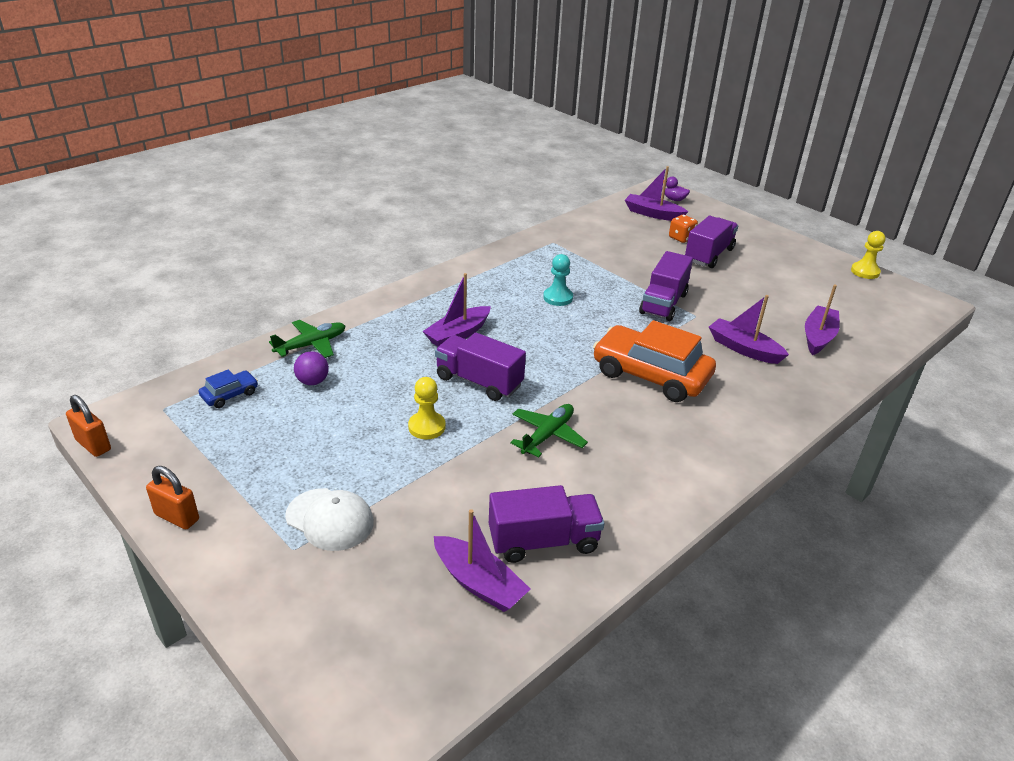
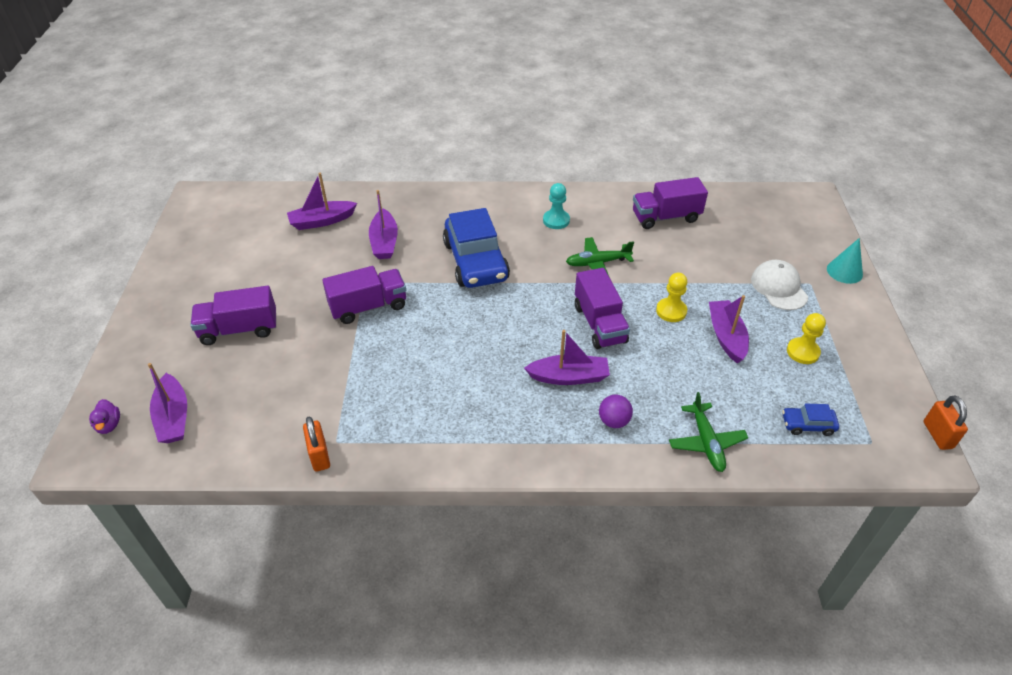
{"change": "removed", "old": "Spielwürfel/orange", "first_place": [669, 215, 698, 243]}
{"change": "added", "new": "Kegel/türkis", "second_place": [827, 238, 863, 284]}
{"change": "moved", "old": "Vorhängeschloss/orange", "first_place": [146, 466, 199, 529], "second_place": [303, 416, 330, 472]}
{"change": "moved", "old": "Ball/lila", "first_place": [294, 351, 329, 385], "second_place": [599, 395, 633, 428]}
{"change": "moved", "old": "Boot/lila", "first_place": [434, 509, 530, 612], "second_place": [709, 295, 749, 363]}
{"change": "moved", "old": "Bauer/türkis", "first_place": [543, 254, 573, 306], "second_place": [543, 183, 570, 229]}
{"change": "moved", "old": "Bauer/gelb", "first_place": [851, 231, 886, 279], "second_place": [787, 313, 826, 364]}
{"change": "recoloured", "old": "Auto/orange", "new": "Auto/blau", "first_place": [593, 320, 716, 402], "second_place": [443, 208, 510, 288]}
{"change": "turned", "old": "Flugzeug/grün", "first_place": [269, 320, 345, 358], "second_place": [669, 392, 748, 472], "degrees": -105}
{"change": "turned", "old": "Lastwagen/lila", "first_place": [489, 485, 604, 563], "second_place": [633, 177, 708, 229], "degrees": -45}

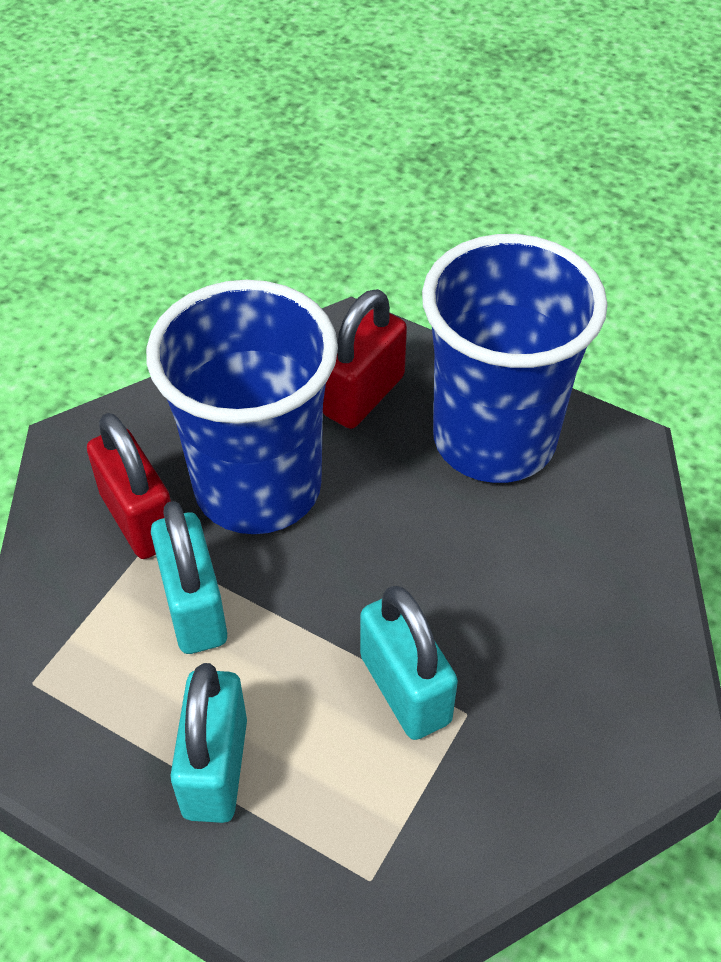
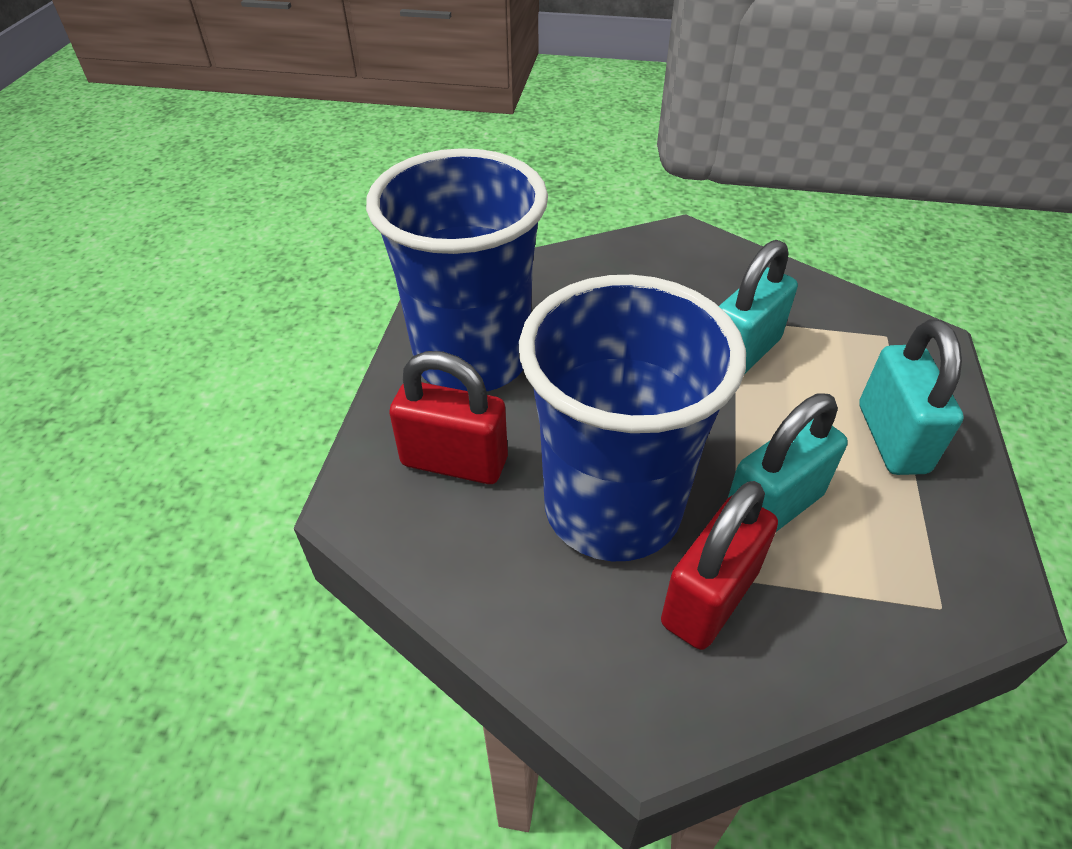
{"change": "turned", "old": "Vorhängeschloss/türkis", "first_place": [170, 663, 247, 823], "second_place": [859, 319, 964, 475], "degrees": -75}

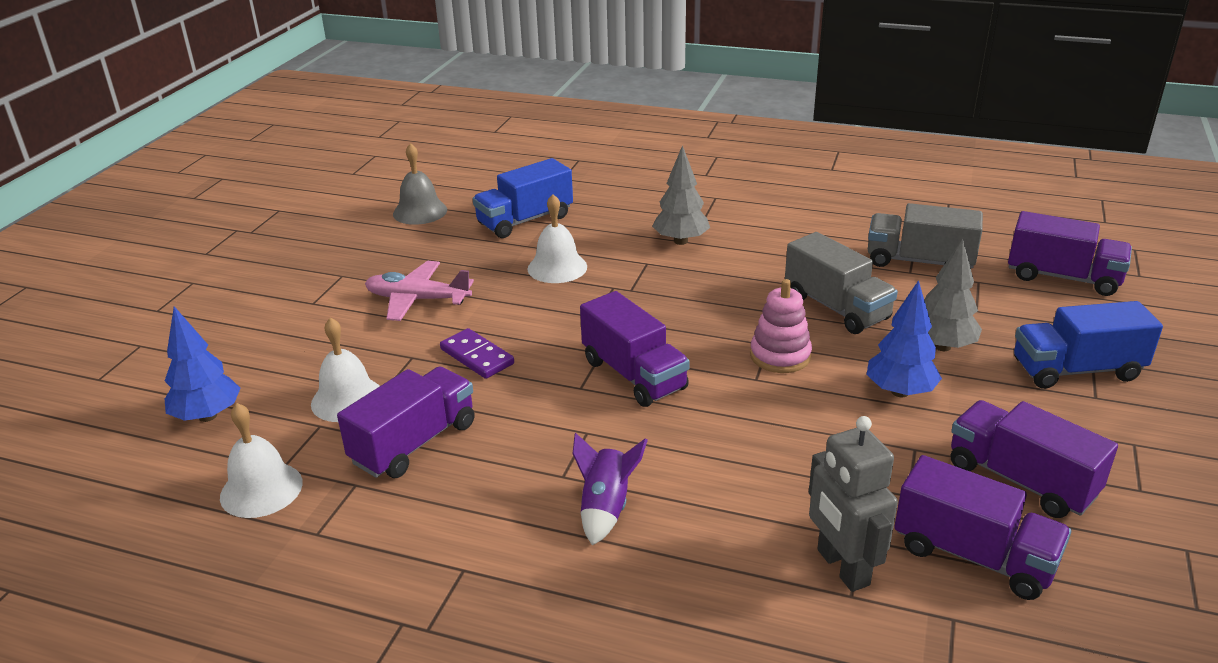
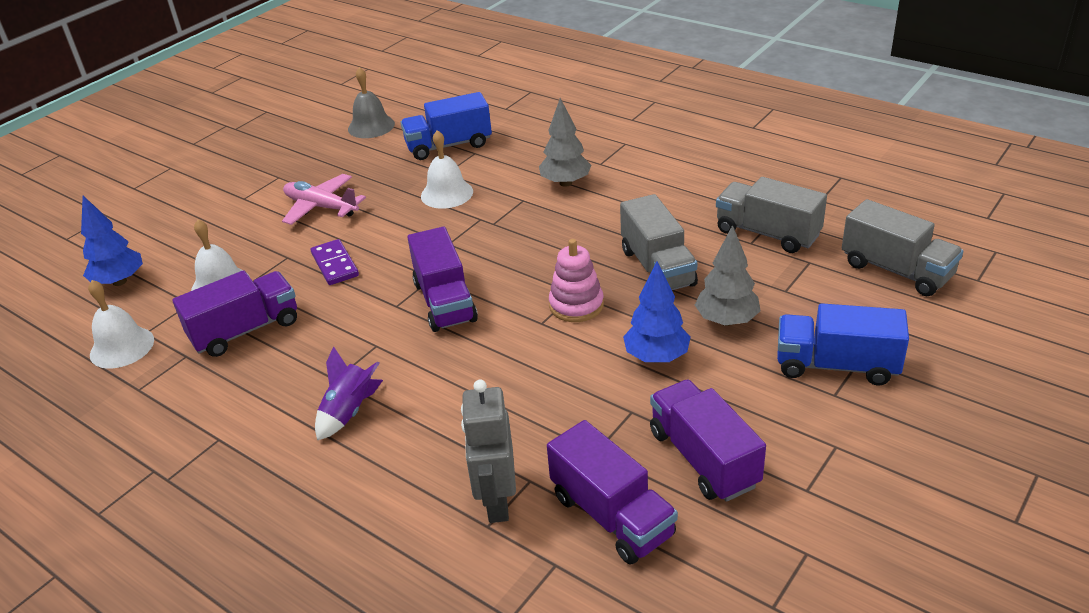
{"change": "recoloured", "old": "Lastwagen/lila", "new": "Lastwagen/grau", "first_place": [1008, 211, 1132, 296], "second_place": [842, 199, 963, 296]}

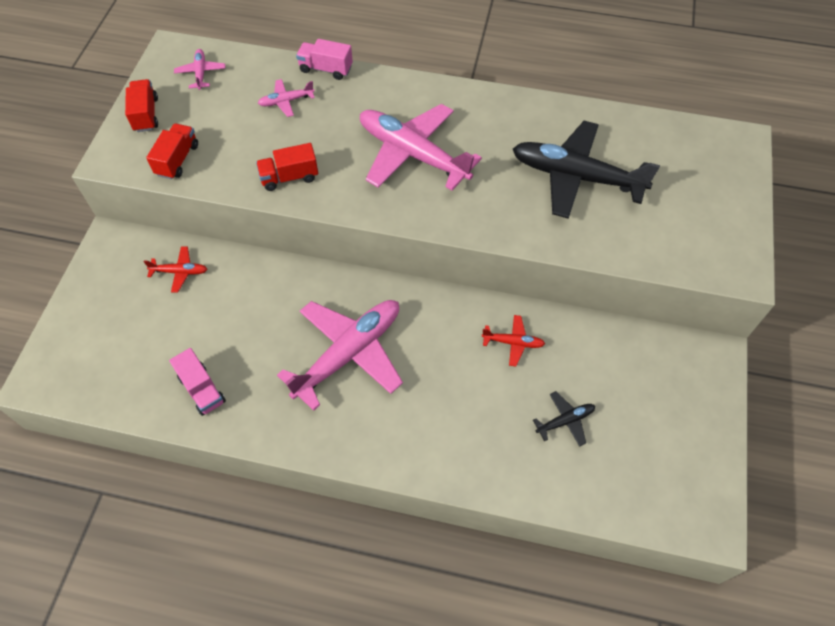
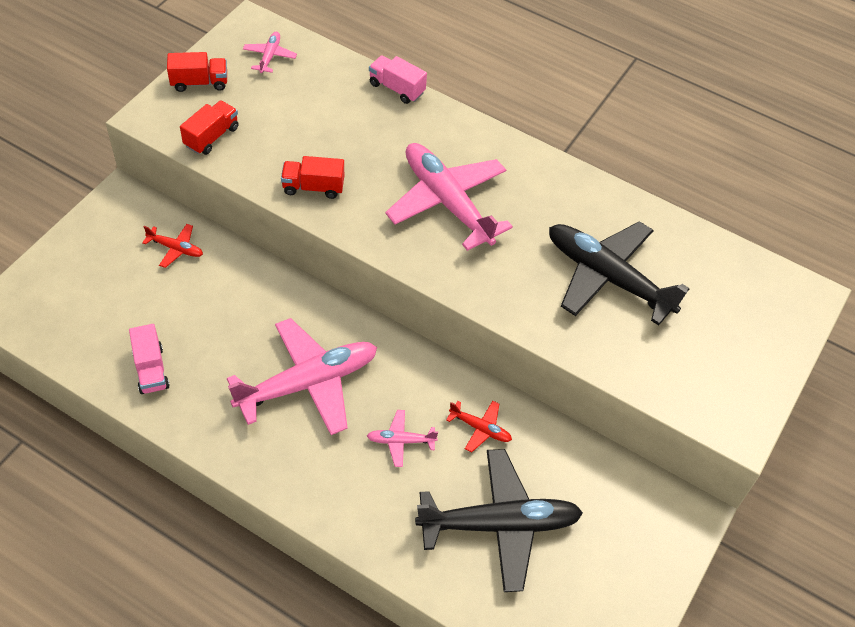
{"change": "moved", "old": "Flugzeug/rosa", "first_place": [258, 79, 315, 117], "second_place": [367, 410, 438, 467]}
{"change": "turned", "old": "Lastwagen/rot", "first_place": [125, 79, 158, 132], "second_place": [167, 52, 227, 92], "degrees": 75}
{"change": "resized", "old": "Flugzeug/schwarz", "first_place": [533, 391, 595, 447], "second_place": [415, 449, 583, 592], "factor": 2.27}

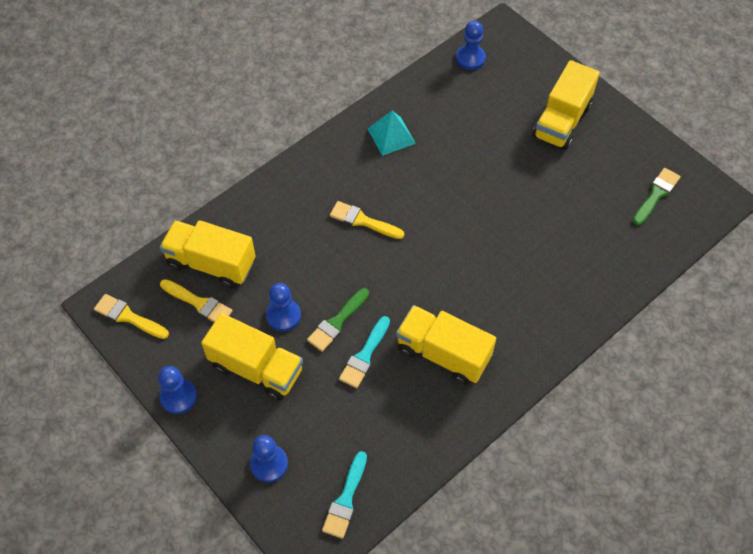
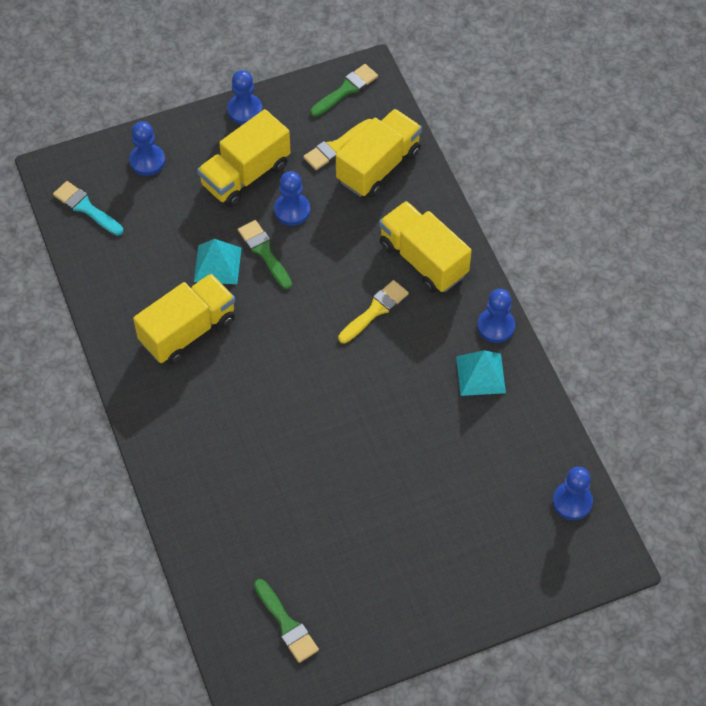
{"change": "added", "new": "Bauer/blau", "second_place": [477, 289, 515, 343]}
{"change": "moved", "old": "Lastwagen/gelb", "first_place": [532, 60, 600, 150], "second_place": [379, 201, 472, 293]}
{"change": "replaced", "old": "Pinsel/türkis", "new": "Pyramide/türkis", "first_place": [339, 316, 390, 388], "second_place": [194, 239, 242, 284]}
{"change": "recoloured", "old": "Pinsel/gelb", "new": "Pinsel/grün", "first_place": [94, 294, 169, 339], "second_place": [310, 64, 378, 117]}

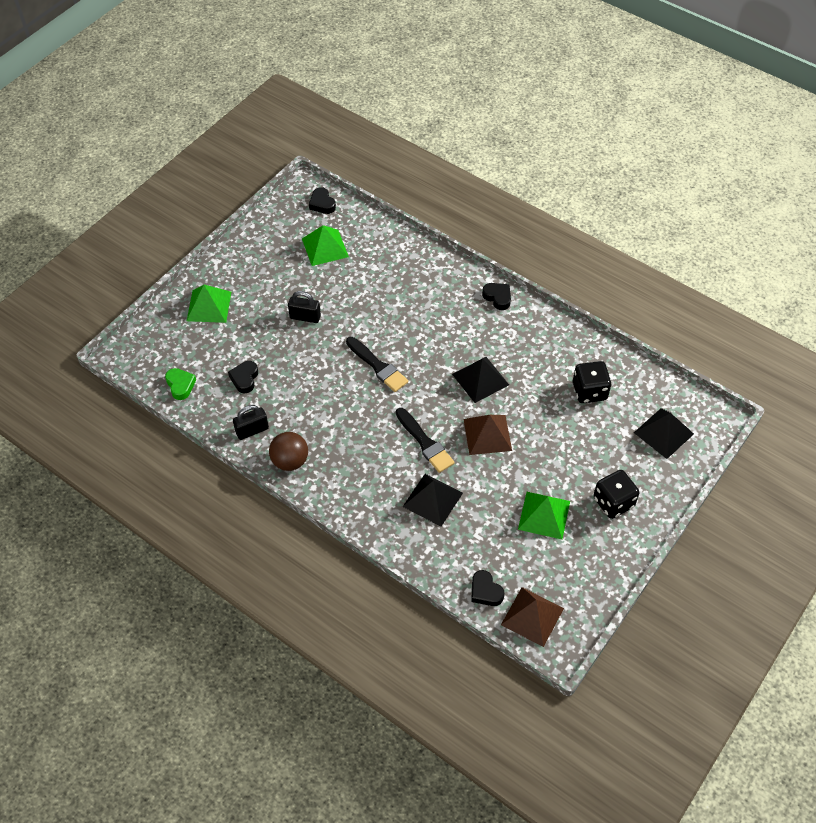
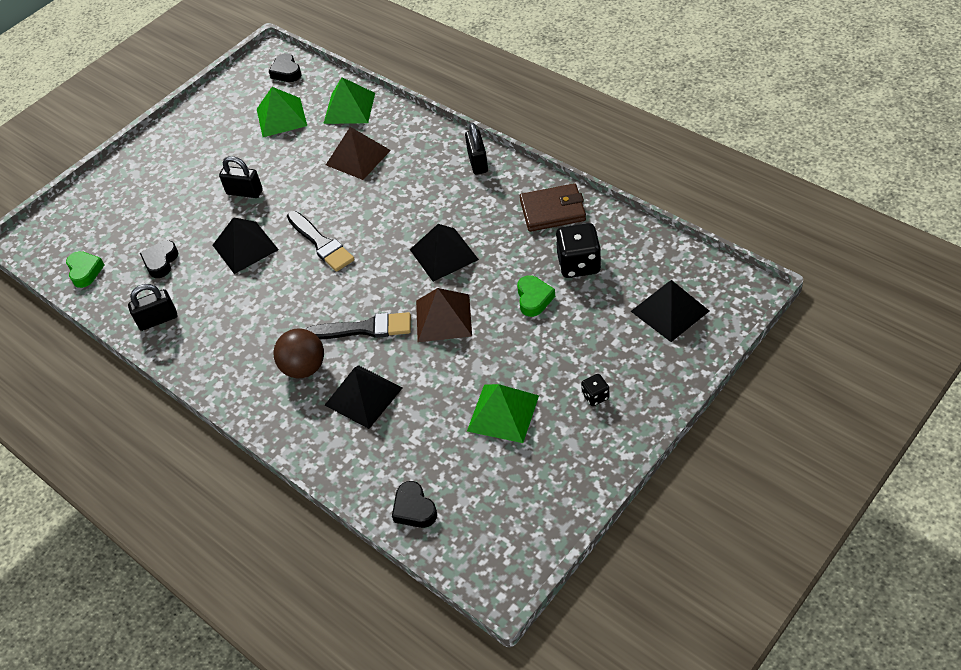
{"change": "added", "new": "Pyramide/schwarz", "second_place": [213, 217, 279, 274]}
{"change": "added", "new": "Herz/grün", "second_place": [517, 275, 555, 317]}
{"change": "added", "new": "Geldbörse/braun", "second_place": [520, 183, 586, 232]}
{"change": "moved", "old": "Pyramide/grün", "first_place": [187, 285, 231, 323], "second_place": [323, 77, 375, 124]}
{"change": "moved", "old": "Ball/braun", "first_place": [269, 432, 308, 471], "second_place": [273, 328, 324, 378]}
{"change": "moved", "old": "Pyramide/braun", "first_place": [501, 587, 564, 647], "second_place": [326, 127, 391, 180]}
{"change": "replaced", "old": "Herz/schwarz", "new": "Vorhängeschloss/schwarz", "first_place": [482, 283, 511, 310], "second_place": [465, 123, 488, 175]}
{"change": "turned", "old": "Pinsel/schwarz", "first_place": [395, 408, 455, 473], "second_place": [306, 312, 411, 339], "degrees": -60}
{"change": "resized", "old": "Spielwürfel/schwarz", "first_place": [593, 470, 640, 519], "second_place": [581, 374, 609, 406], "factor": 0.51}

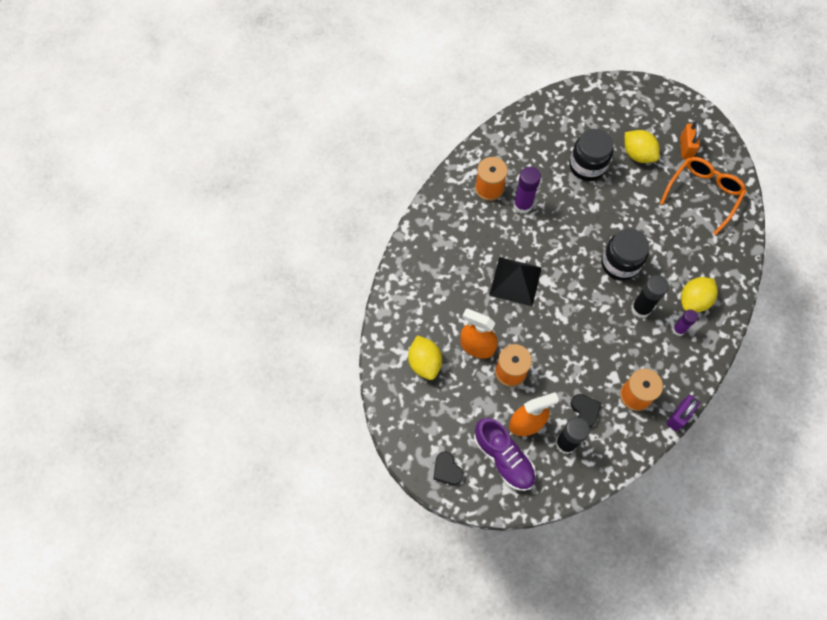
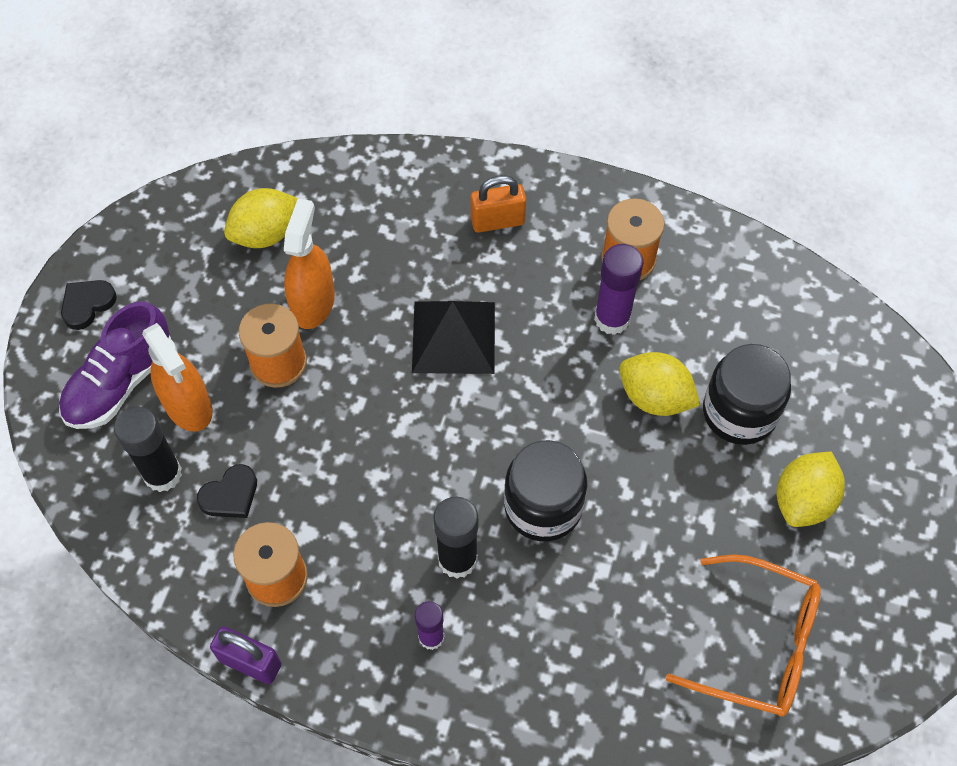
{"change": "moved", "old": "Vorhängeschloss/orange", "first_place": [680, 121, 700, 159], "second_place": [471, 175, 526, 233]}
{"change": "moved", "old": "Zitrone/gelb", "first_place": [681, 277, 718, 312], "second_place": [619, 352, 700, 416]}

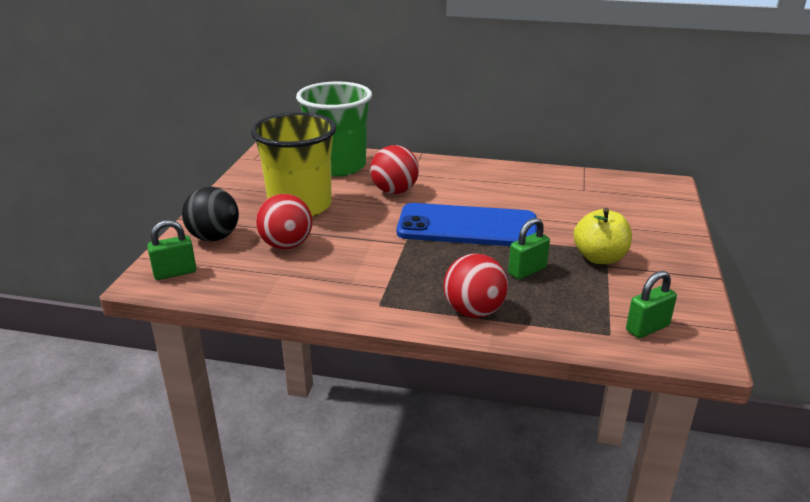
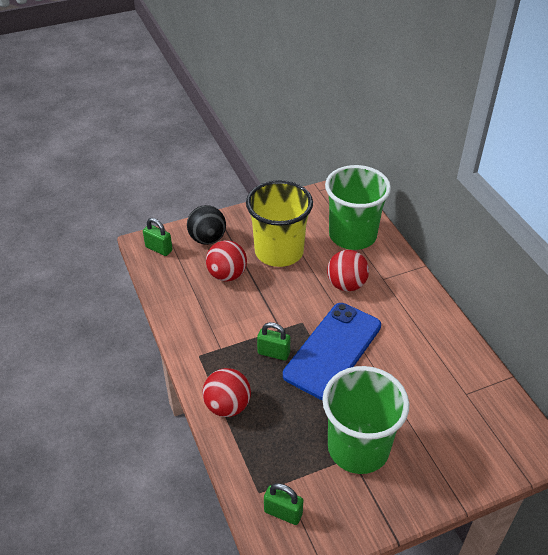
{"change": "moved", "old": "Vorhängeschloss/grün", "first_place": [508, 218, 550, 280], "second_place": [257, 322, 290, 361]}
{"change": "replaced", "old": "Apfel/gelb", "new": "Becher/grün", "first_place": [574, 208, 632, 264], "second_place": [322, 366, 409, 474]}
{"change": "turned", "old": "Handy/blau", "first_place": [397, 203, 537, 246], "second_place": [283, 303, 381, 400], "degrees": 60}

